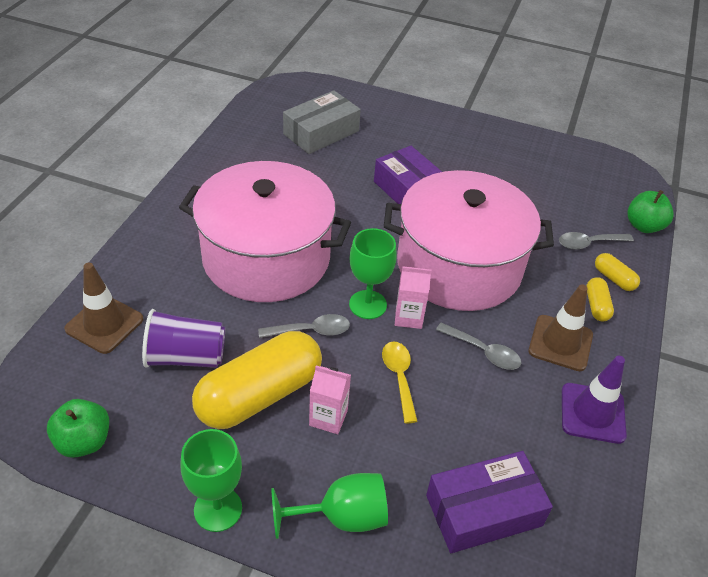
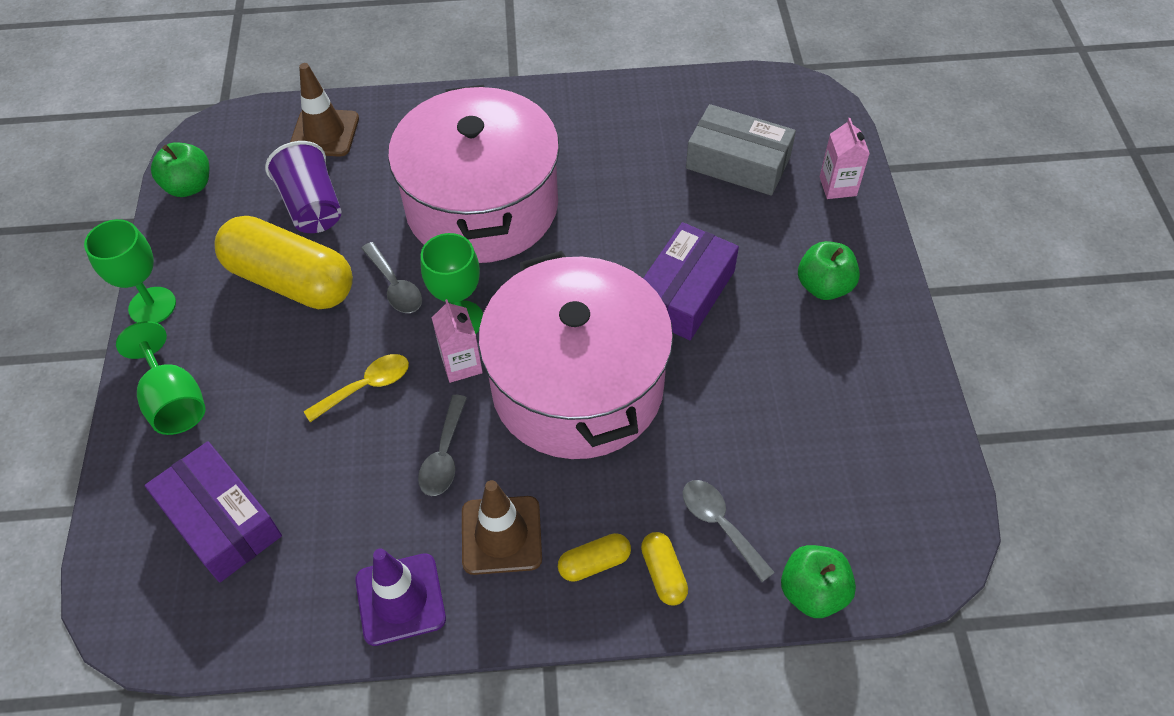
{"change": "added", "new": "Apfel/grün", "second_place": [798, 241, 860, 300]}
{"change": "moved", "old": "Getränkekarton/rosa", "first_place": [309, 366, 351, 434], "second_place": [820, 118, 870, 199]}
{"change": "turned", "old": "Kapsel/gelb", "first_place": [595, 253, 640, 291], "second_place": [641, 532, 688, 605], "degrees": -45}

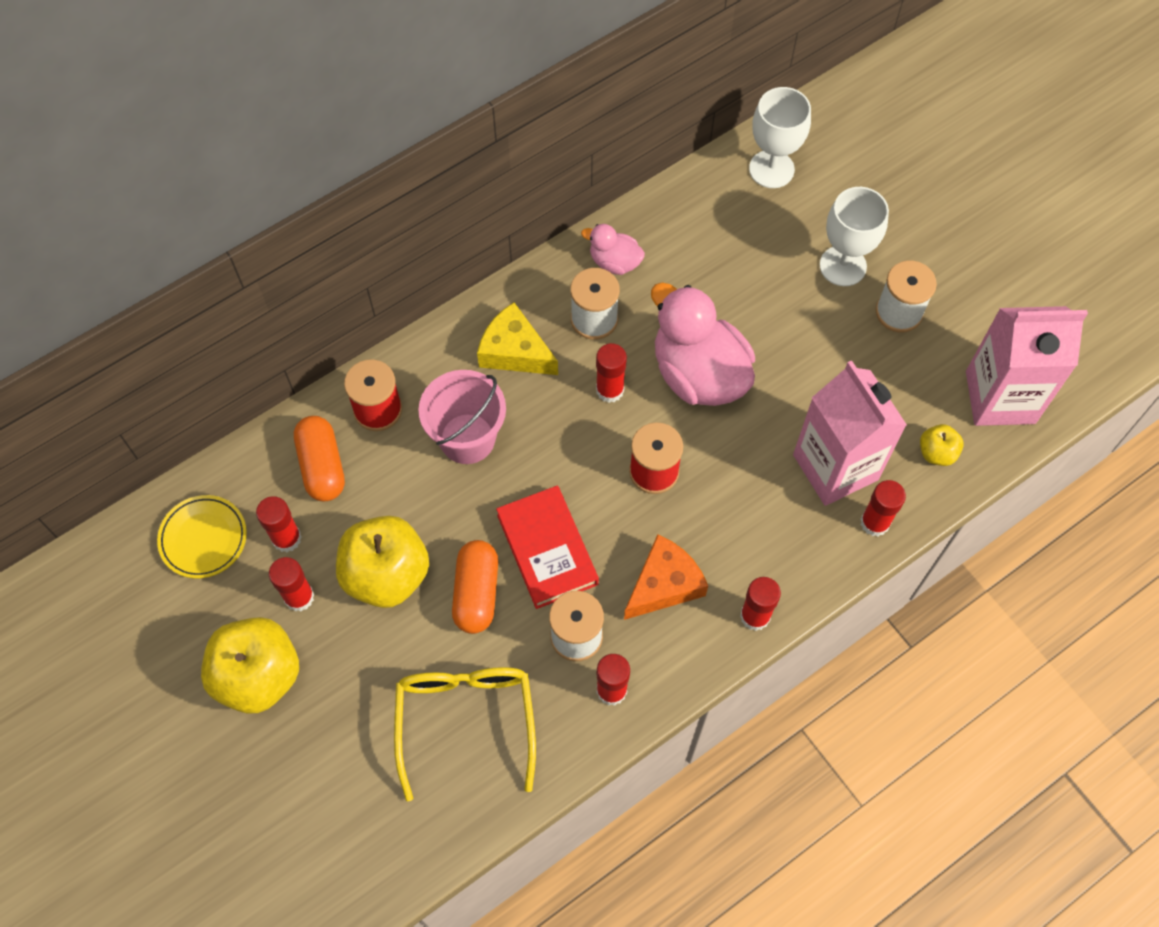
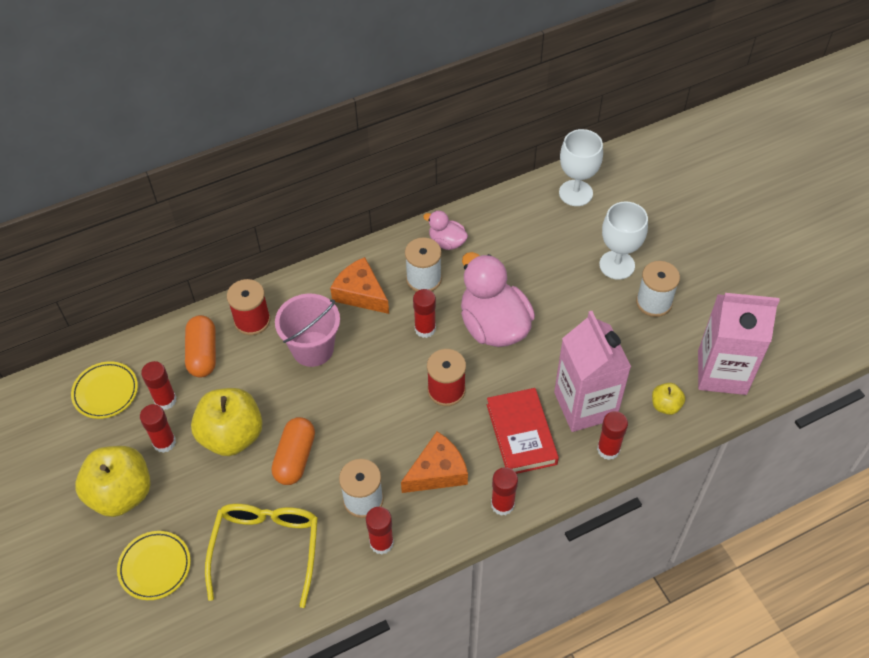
{"change": "added", "new": "Teller/gelb", "second_place": [117, 531, 191, 600]}
{"change": "moved", "old": "Buch/rot", "first_place": [496, 486, 599, 609], "second_place": [487, 388, 559, 474]}
{"change": "recoloured", "old": "Käse/gelb", "new": "Käse/orange", "first_place": [477, 302, 558, 375], "second_place": [330, 257, 389, 314]}

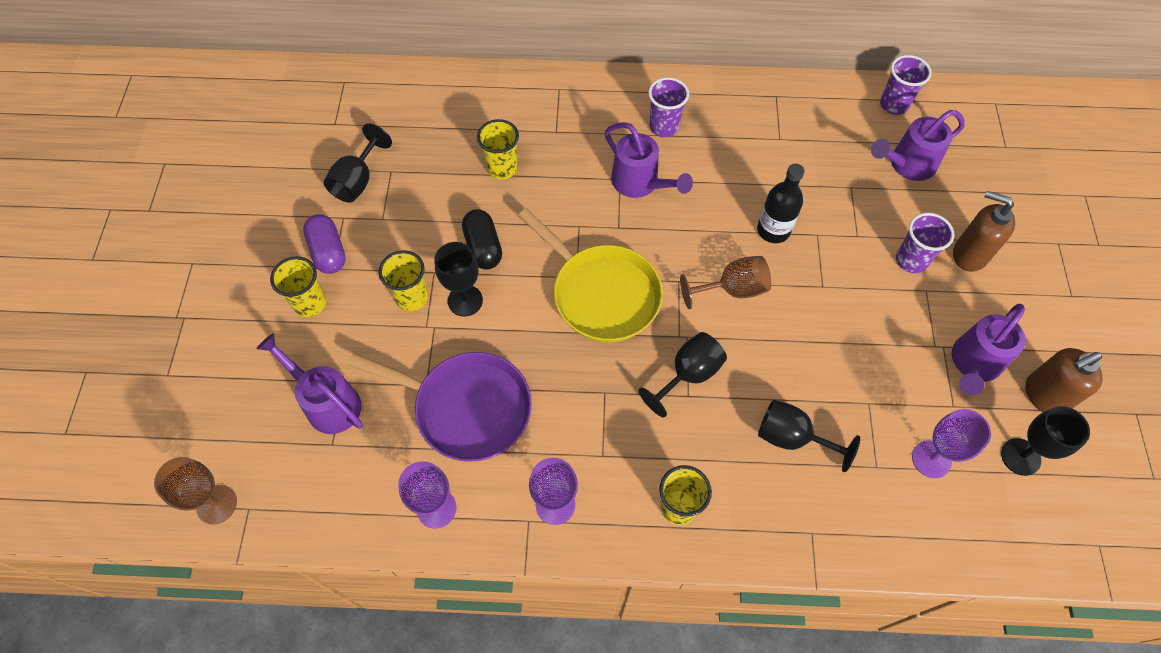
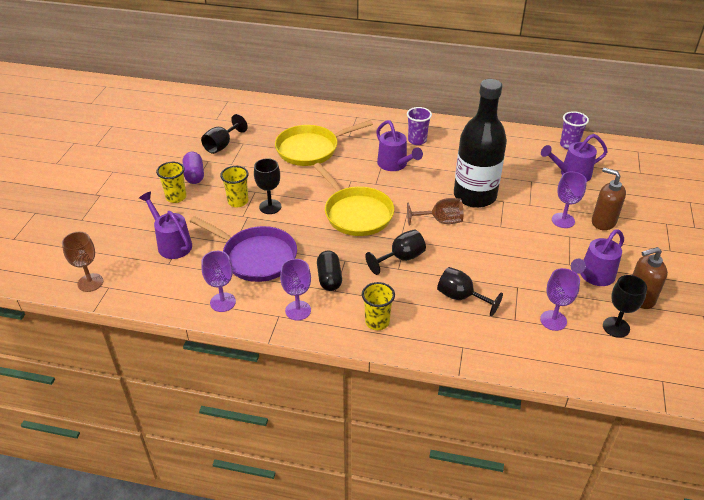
{"change": "moved", "old": "Kapsel/schwarz", "first_place": [462, 209, 502, 269], "second_place": [317, 251, 342, 291]}
{"change": "replaced", "old": "Becher/gelb", "new": "Pfanne/gelb", "first_place": [477, 119, 519, 180], "second_place": [275, 120, 373, 166]}
{"change": "replaced", "old": "Becher/lila", "new": "Kelch/lila", "first_place": [896, 213, 954, 273], "second_place": [552, 172, 587, 228]}
{"change": "resized", "old": "Flasche/schwarz", "first_place": [757, 164, 805, 243], "second_place": [454, 79, 507, 208], "factor": 1.98}

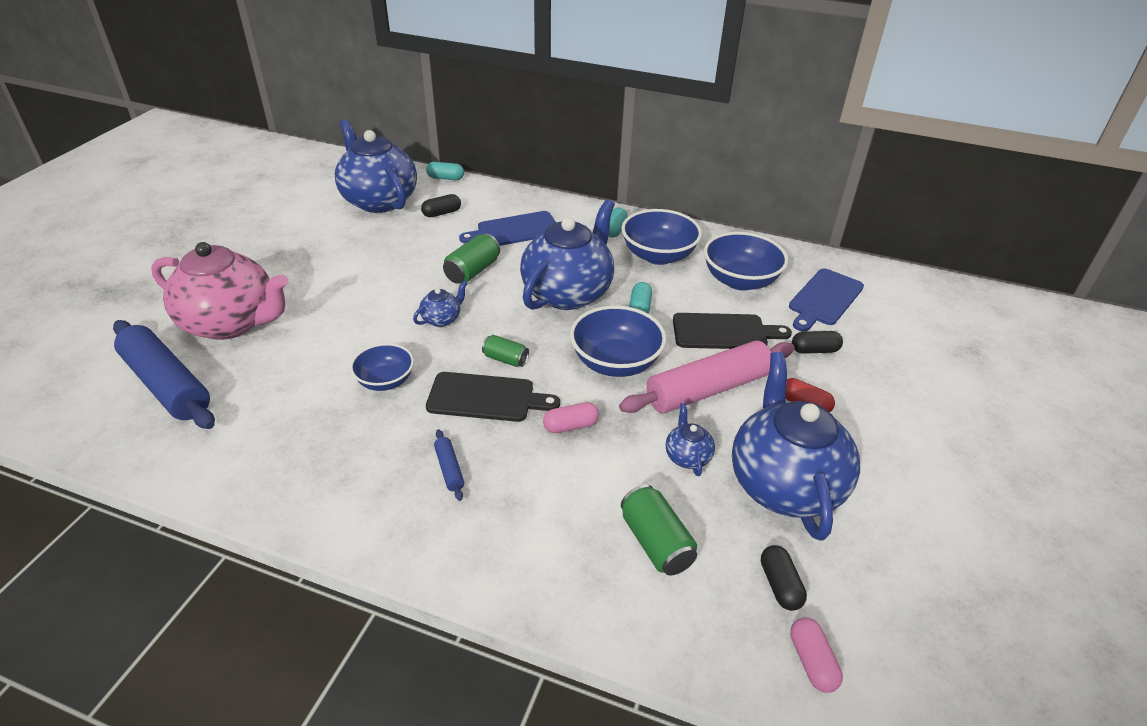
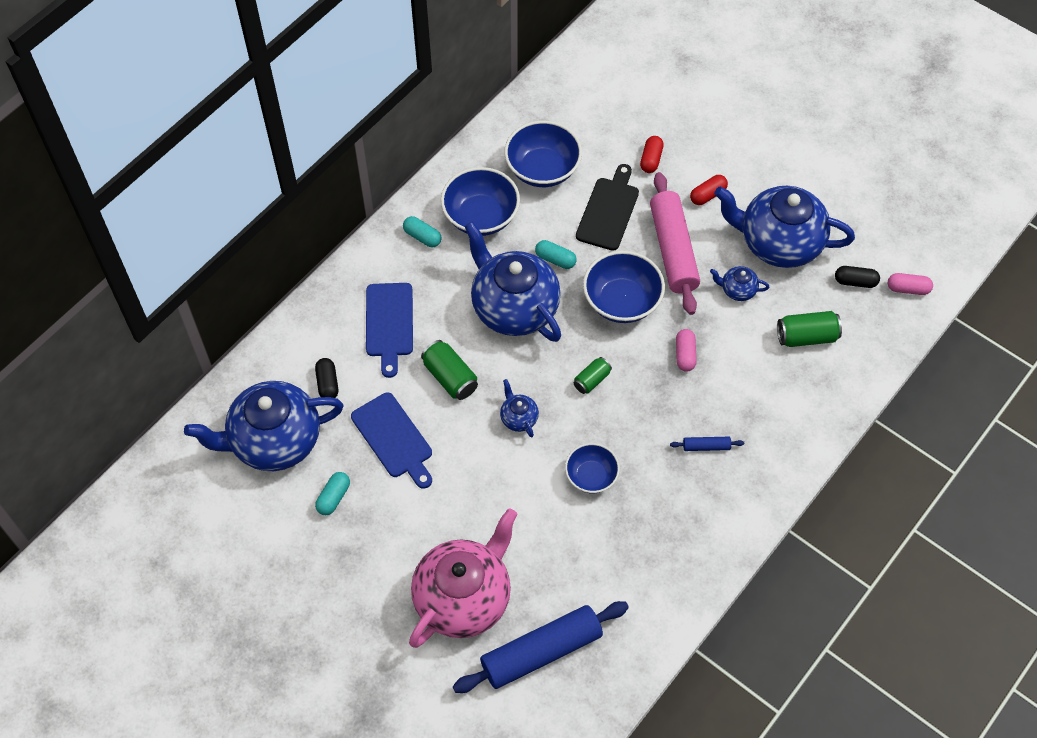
{"change": "removed", "old": "Schneidebrett/schwarz", "first_place": [426, 372, 560, 422]}
{"change": "moved", "old": "Kapsel/türkis", "first_place": [426, 162, 464, 180], "second_place": [315, 472, 350, 515]}
{"change": "moved", "old": "Schneidebrett/blau", "first_place": [789, 268, 864, 332], "second_place": [351, 392, 432, 489]}
{"change": "recoloured", "old": "Kapsel/schwarz", "new": "Kapsel/rot", "first_place": [792, 331, 843, 354], "second_place": [640, 136, 664, 173]}

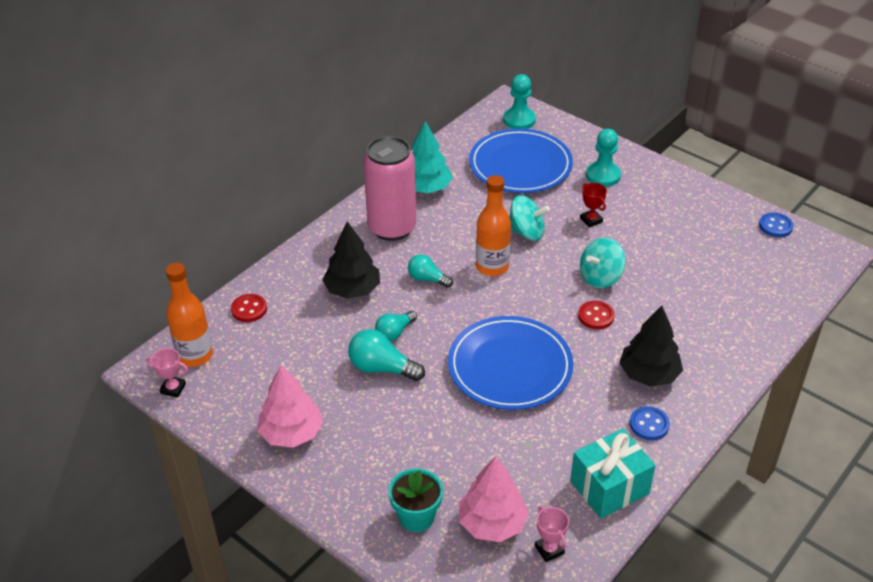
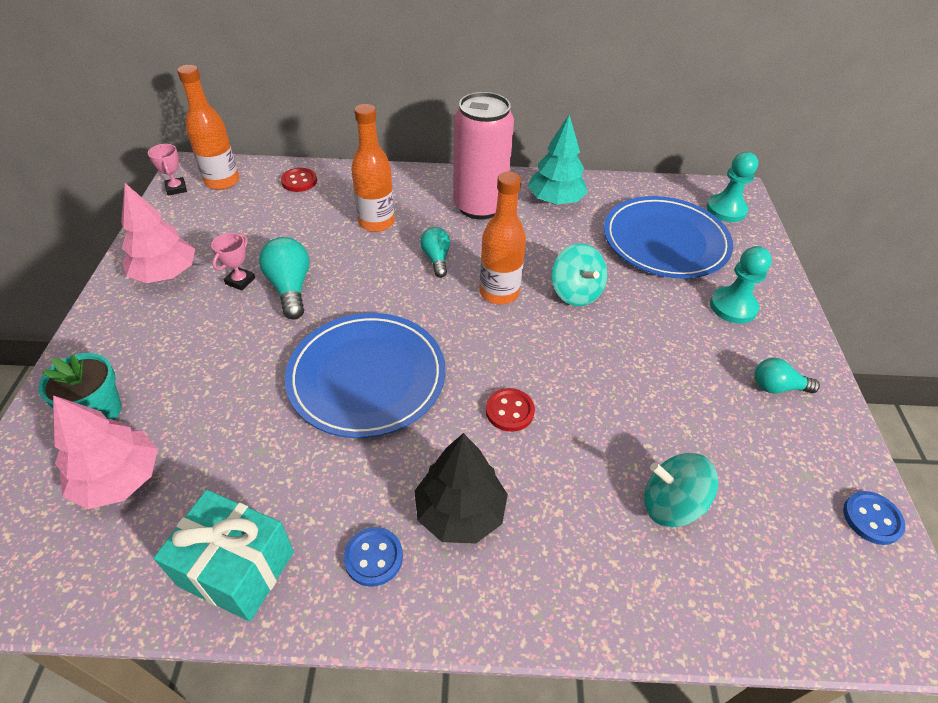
{"change": "removed", "old": "Pokal/rot", "first_place": [580, 183, 607, 227]}
{"change": "moved", "old": "Glühbirne/türkis", "first_place": [375, 311, 417, 341], "second_place": [755, 358, 820, 393]}
{"change": "moved", "old": "Pokal/rosa", "first_place": [535, 506, 569, 562], "second_place": [211, 233, 255, 291]}
{"change": "moved", "old": "Kreisel/türkis", "first_place": [580, 238, 626, 288], "second_place": [644, 453, 718, 527]}
{"change": "replaced", "old": "Baum/schwarz", "new": "Flasche/orange", "first_place": [322, 221, 380, 299], "second_place": [351, 104, 395, 232]}

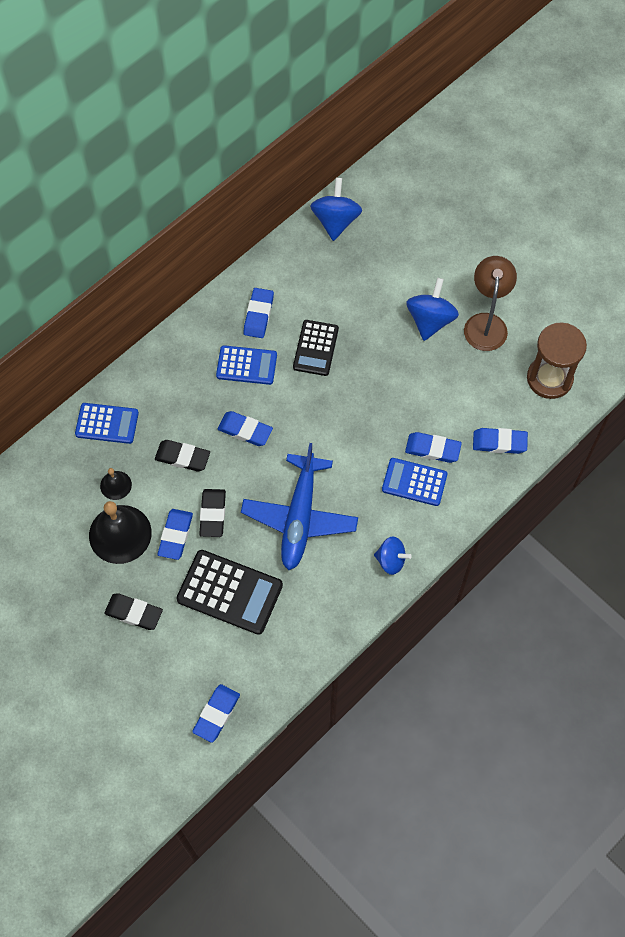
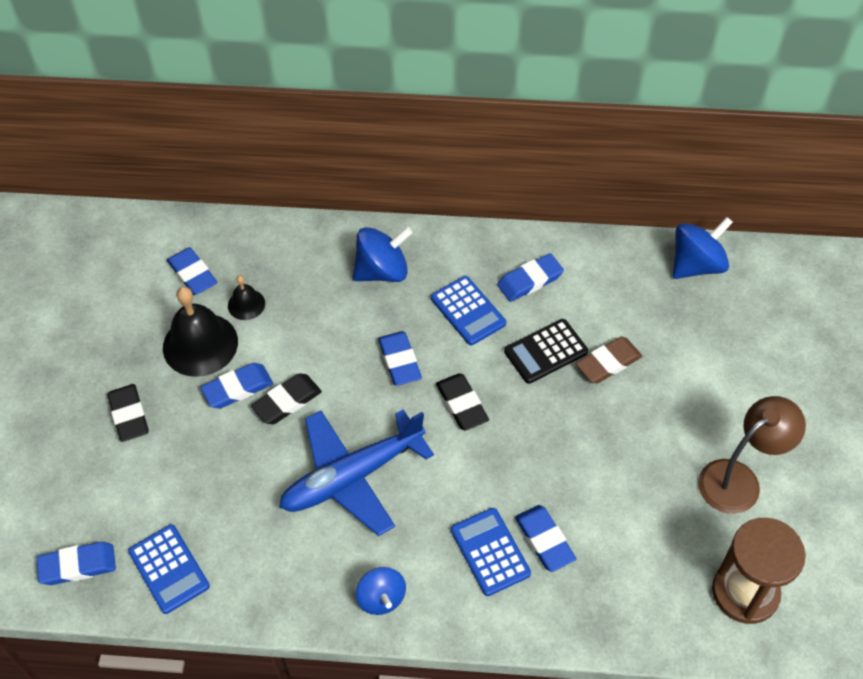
{"change": "removed", "old": "Taschenrechner/schwarz", "first_place": [176, 550, 283, 635]}
{"change": "added", "new": "Radiergummi/braun", "second_place": [576, 337, 642, 383]}
{"change": "moved", "old": "Taschenrechner/blau", "first_place": [75, 403, 139, 444], "second_place": [128, 524, 210, 614]}
{"change": "moved", "old": "Radiergummi/schwarz", "first_place": [155, 440, 210, 471], "second_place": [436, 373, 489, 431]}
{"change": "moved", "old": "Kreisel/blau", "first_place": [406, 278, 459, 341], "second_place": [353, 227, 413, 282]}
{"change": "moved", "old": "Radiergummi/blau", "first_place": [473, 428, 528, 454], "second_place": [167, 247, 217, 295]}

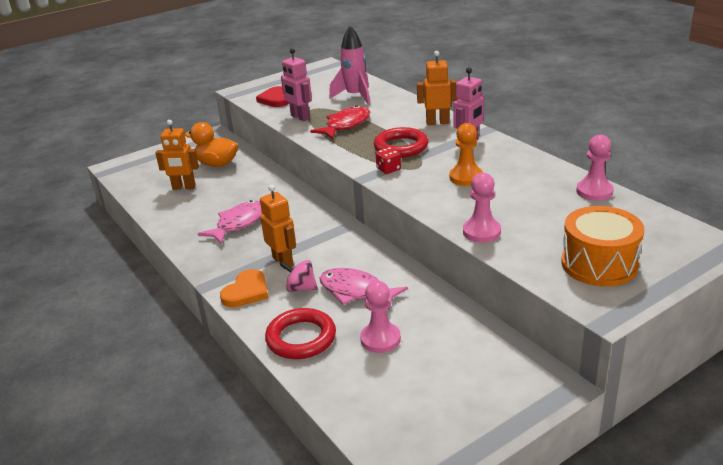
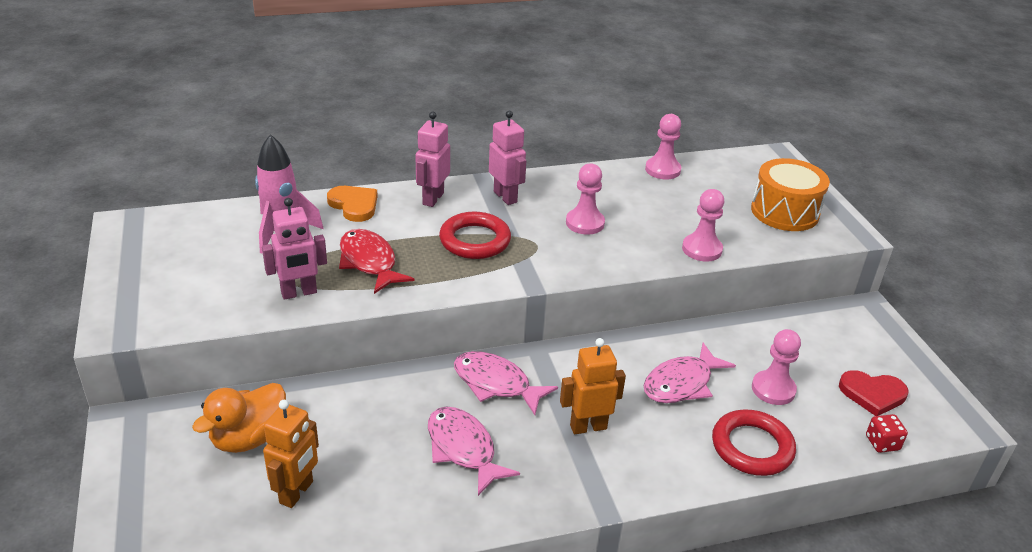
{"change": "removed", "old": "Kreisel/rosa", "first_place": [280, 260, 318, 292]}
{"change": "added", "new": "Fisch/rosa", "second_place": [454, 351, 558, 415]}
{"change": "moved", "old": "Herz/orange", "first_place": [220, 269, 268, 307], "second_place": [327, 186, 378, 222]}
{"change": "moved", "old": "Herz/rot", "first_place": [256, 86, 289, 107], "second_place": [839, 370, 909, 416]}
{"change": "moved", "old": "Spielwürfel/rot", "first_place": [376, 147, 401, 174], "second_place": [866, 414, 908, 453]}
{"change": "recoloured", "old": "Roboter/orange", "new": "Roboter/rosa", "first_place": [417, 51, 457, 125], "second_place": [415, 112, 450, 207]}
{"change": "recoloured", "old": "Bauer/orange", "new": "Bauer/rosa", "first_place": [450, 123, 483, 186], "second_place": [566, 163, 605, 235]}

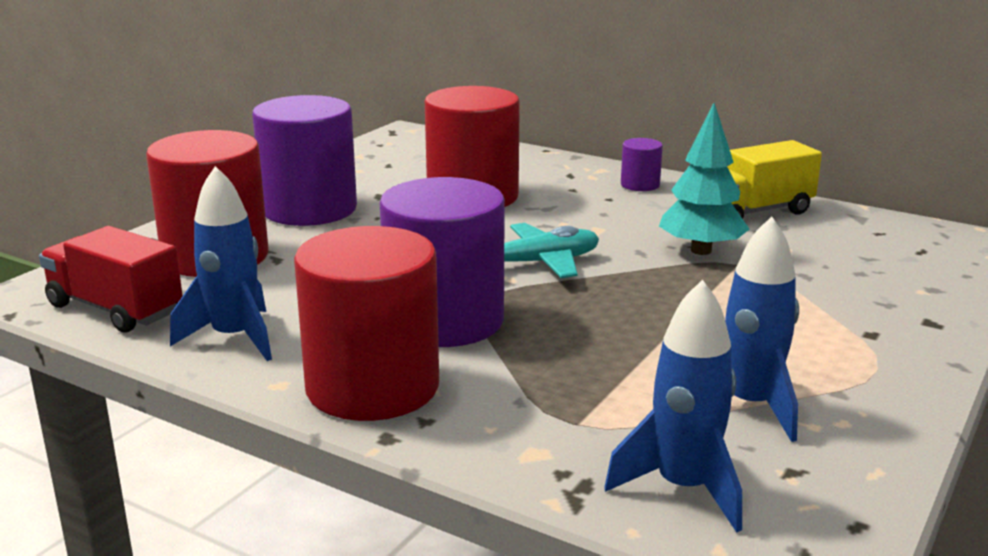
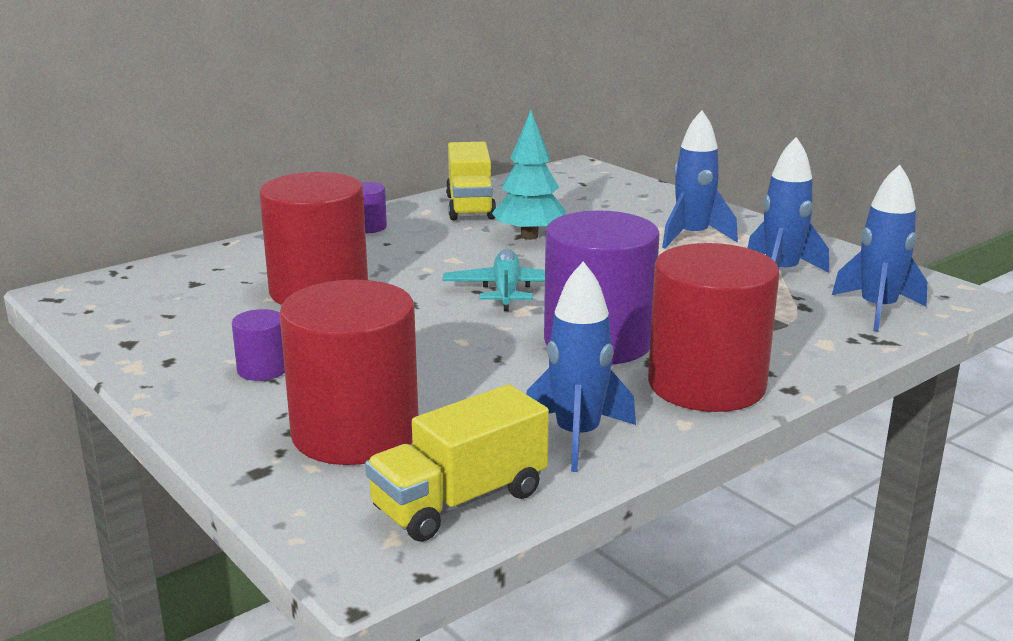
{"change": "added", "new": "Rakete/blau", "second_place": [662, 110, 738, 248]}
{"change": "recoloured", "old": "Lastwagen/rot", "new": "Lastwagen/gelb", "first_place": [39, 226, 183, 333], "second_place": [365, 384, 549, 542]}
{"change": "resized", "old": "Vollzylinder/lila", "first_place": [252, 95, 357, 226], "second_place": [232, 309, 285, 381], "factor": 0.44}

